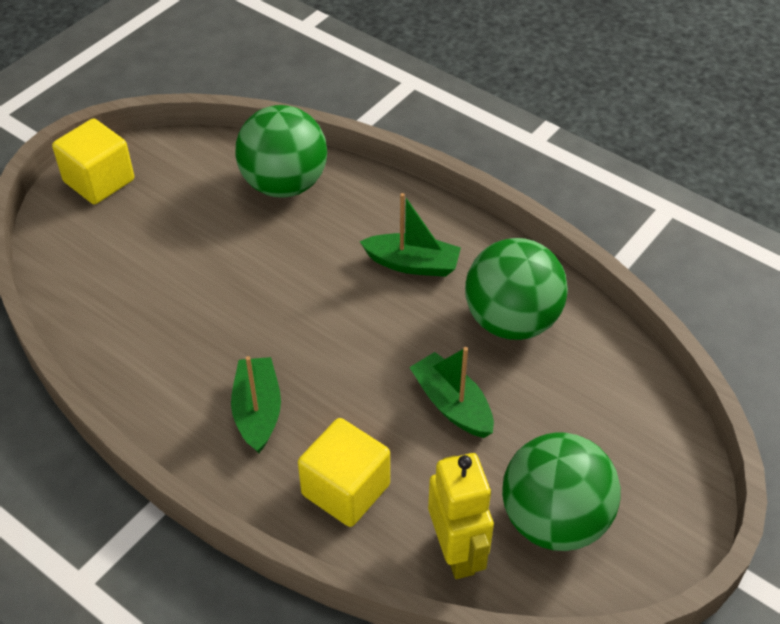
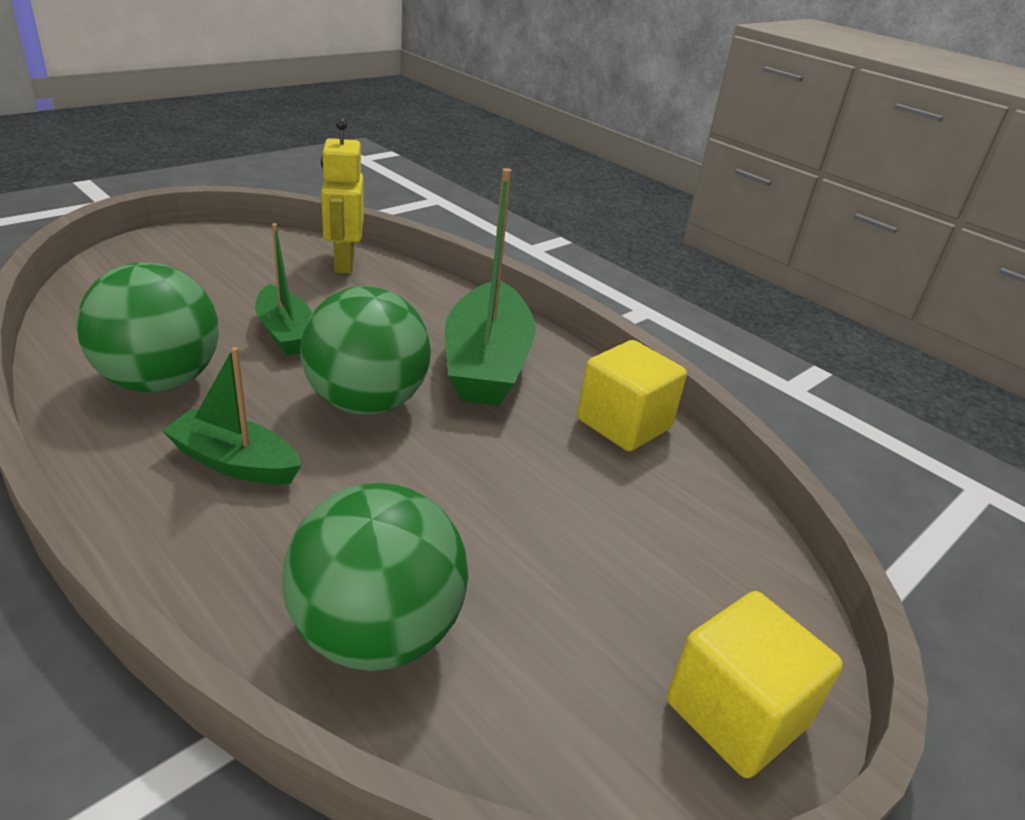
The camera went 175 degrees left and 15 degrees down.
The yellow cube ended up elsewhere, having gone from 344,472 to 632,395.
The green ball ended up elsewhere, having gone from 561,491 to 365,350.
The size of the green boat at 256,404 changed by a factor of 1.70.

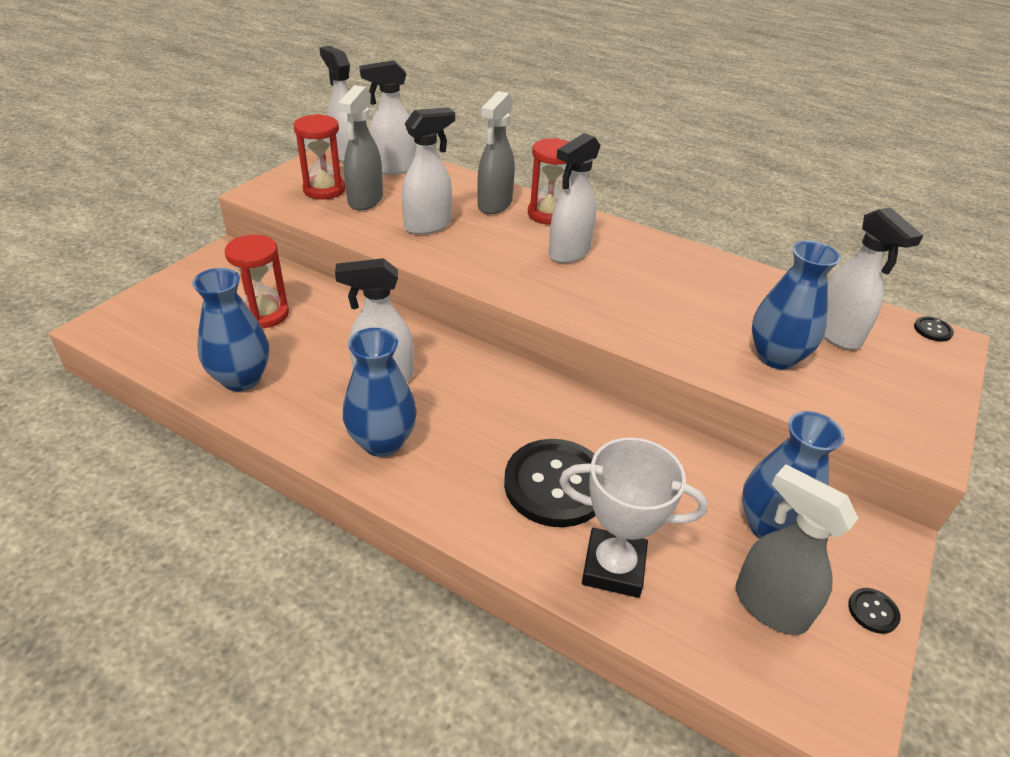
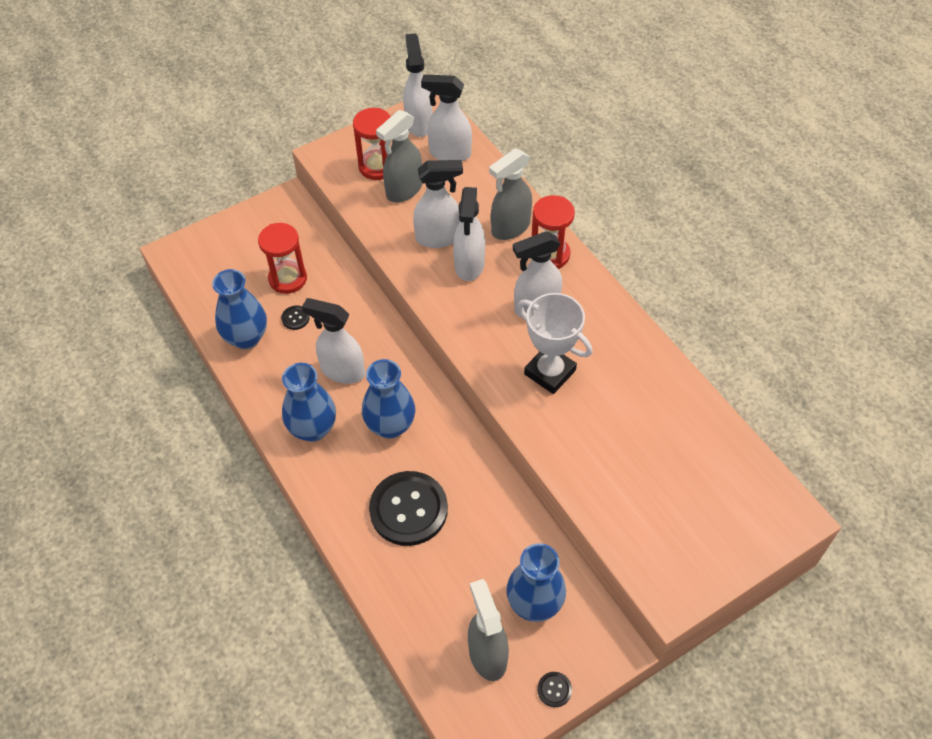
The camera went 30 degrees right and 15 degrees up.
The white trophy ended up elsewhere, having gone from 633,518 to 554,343.
The blue vase ended up elsewhere, having gone from 796,305 to 388,399.
The white spray bottle ended up elsewhere, having gone from 873,278 to 469,234.
The black button ended up elsewhere, having gone from 934,329 to 295,317.

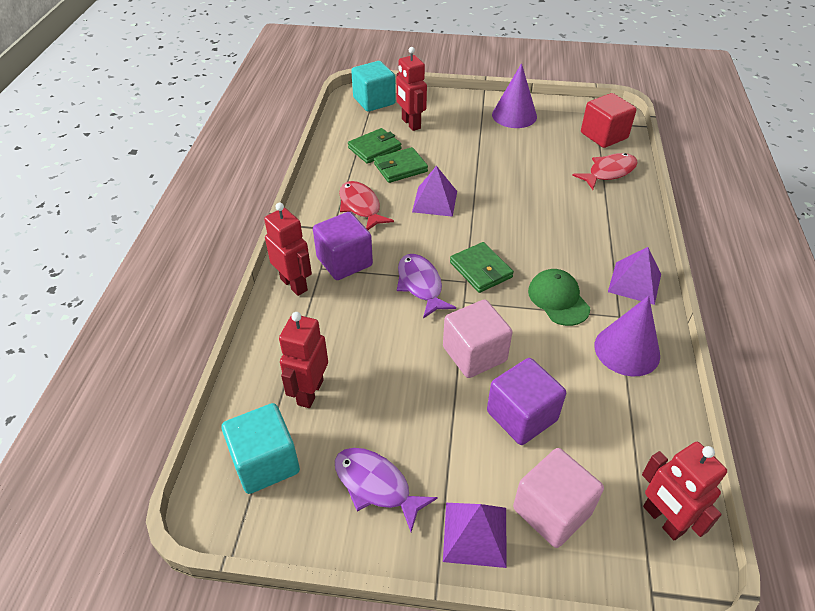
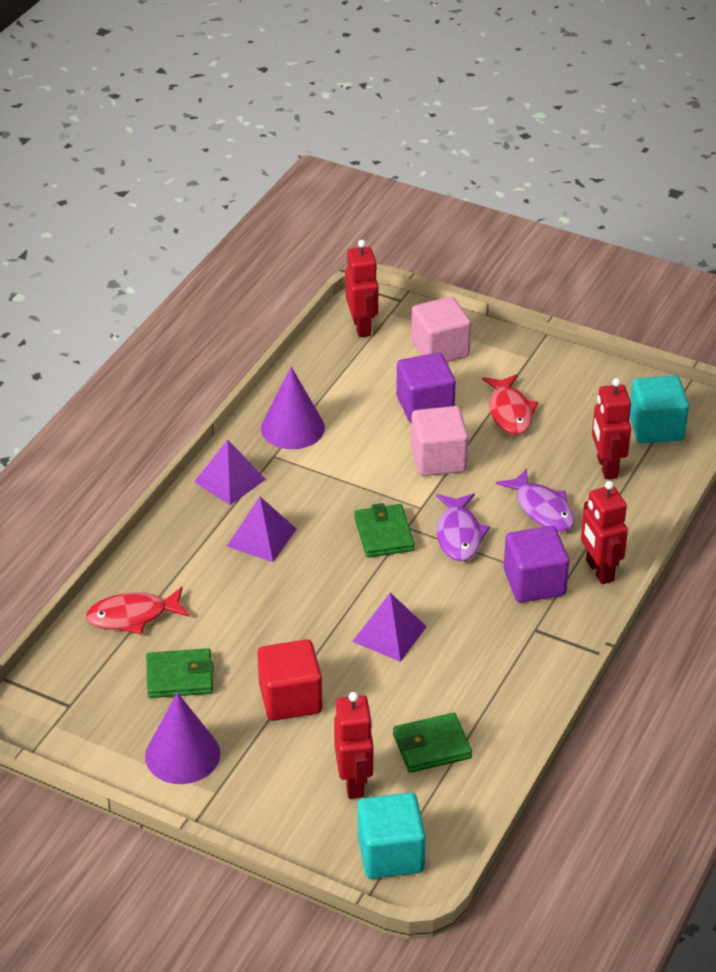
The camera went 160 degrees left and 5 degrees down.
The second view lost the green cap at 559,297.
The purple fish ended up elsewhere, having gone from 386,490 to 535,500.
The red fish ended up elsewhere, having gone from 366,205 to 510,404.
The green wallet ended up elsewhere, having gone from 401,165 to 180,673.
The purple pyramid ended up elsewhere, having gone from 475,535 to 262,529.
The red cube ended up elsewhere, having gone from 609,120 to 289,680.
The red robot at 303,360 ended up facing another way, 135 degrees clockwise from before.

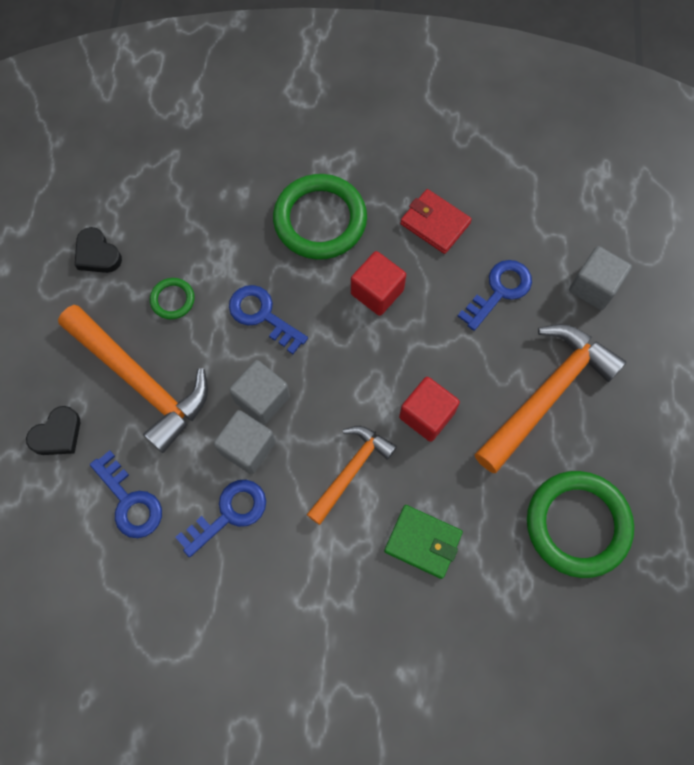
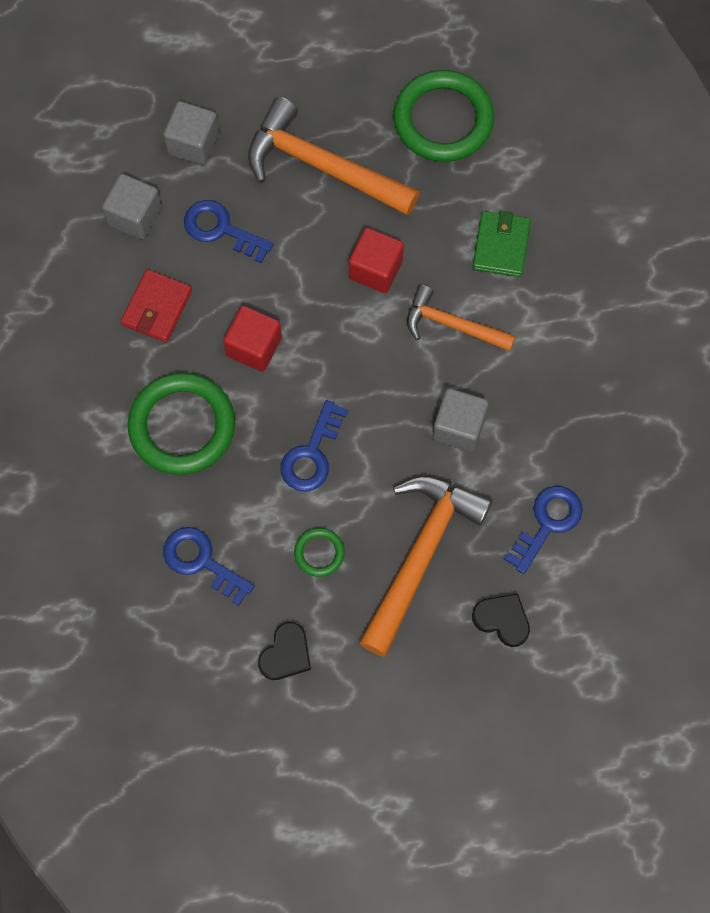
The camera went 105 degrees left and 0 degrees up.
The blue key ended up elsewhere, having gone from 220,518 to 208,566.
The grey cube ended up elsewhere, having gone from 259,392 to 132,206.

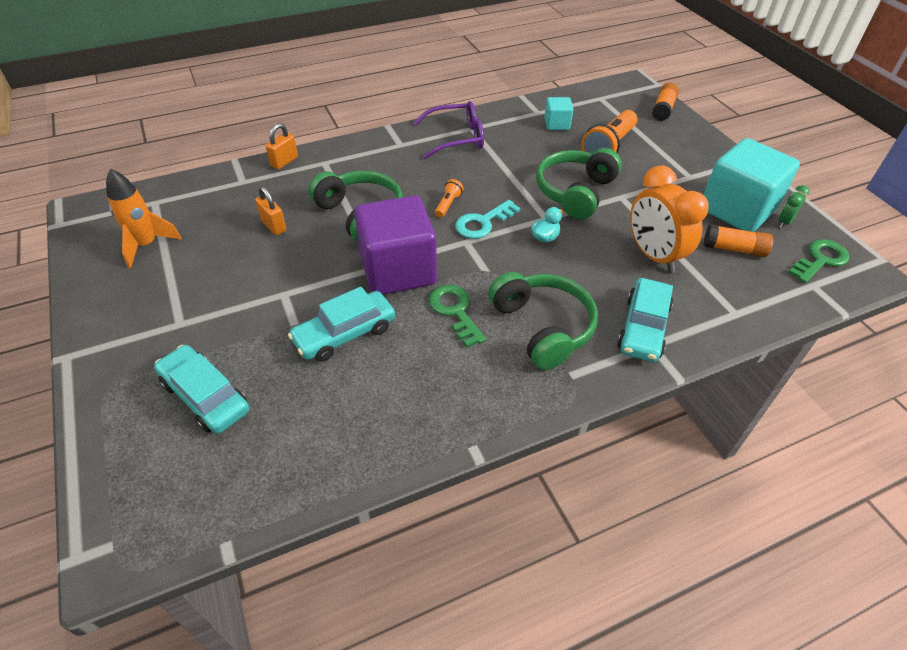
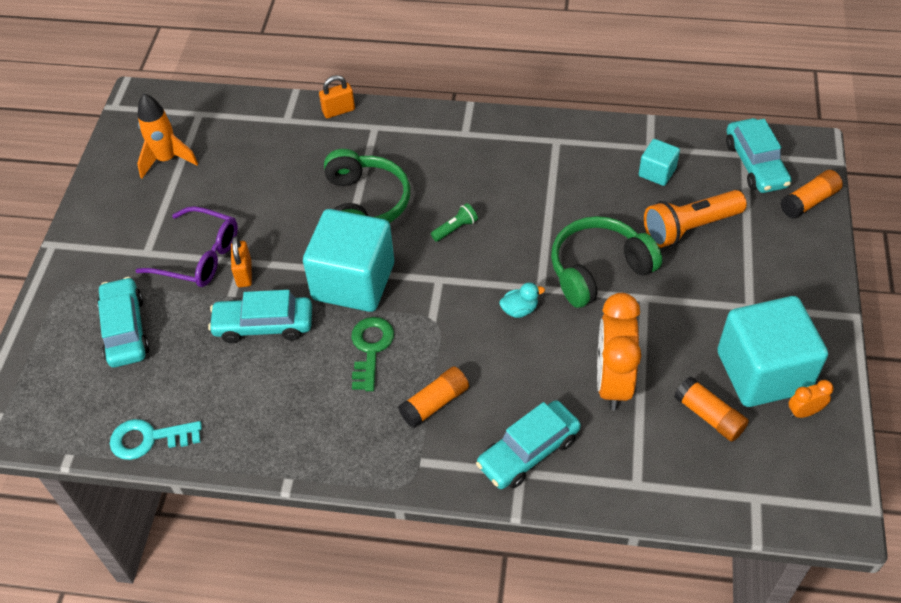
The camera went 35 degrees right and 5 degrees up.
The second view lost the green key at 818,261.
The second view gained the turquoise car at 758,155.
The orange padlock ended up elsewhere, having gone from 270,210 to 241,261.
The purple glasses ended up elsewhere, having gone from 448,130 to 186,246.
The turquoise key ended up elsewhere, having gone from 487,219 to 156,439.
Where the green headphones stood at 543,321, the orange glue stick came to stand at 433,397.
What was the purple cube at 395,245 turned into the turquoise cube at 348,260.
What was the orange flashlight at 449,198 turned into the green flashlight at 454,222.
What was the green clock at 793,206 turned into the orange clock at 810,399.

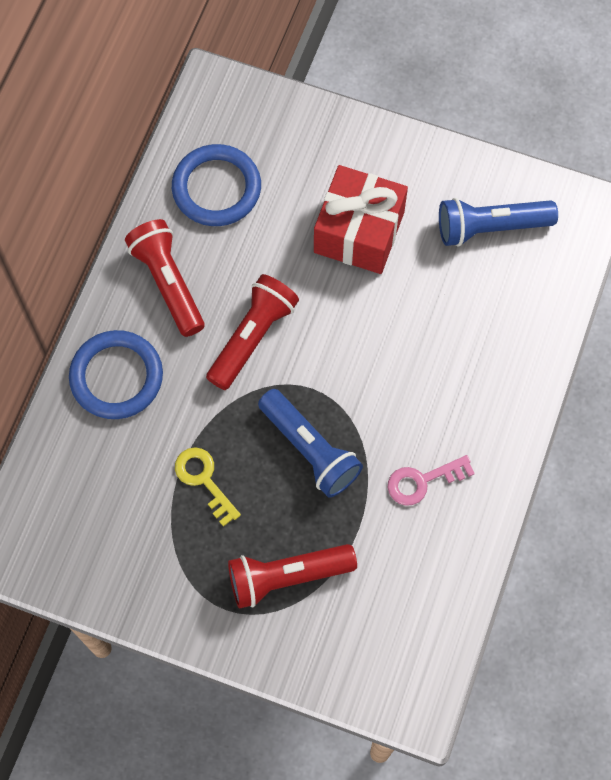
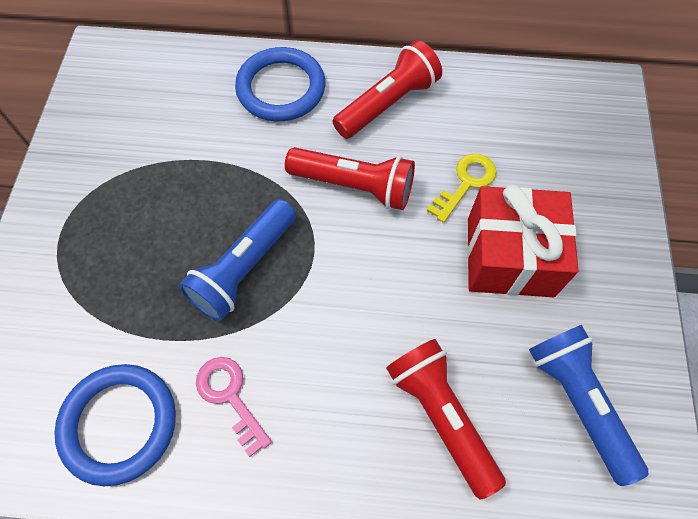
The camera went 75 degrees right and 5 degrees down.
The blue ring ended up elsewhere, having gone from 216,185 to 115,425.
The yellow key ended up elsewhere, having gone from 208,487 to 461,188.
The red flashlight ended up elsewhere, having gone from 292,576 to 446,419.

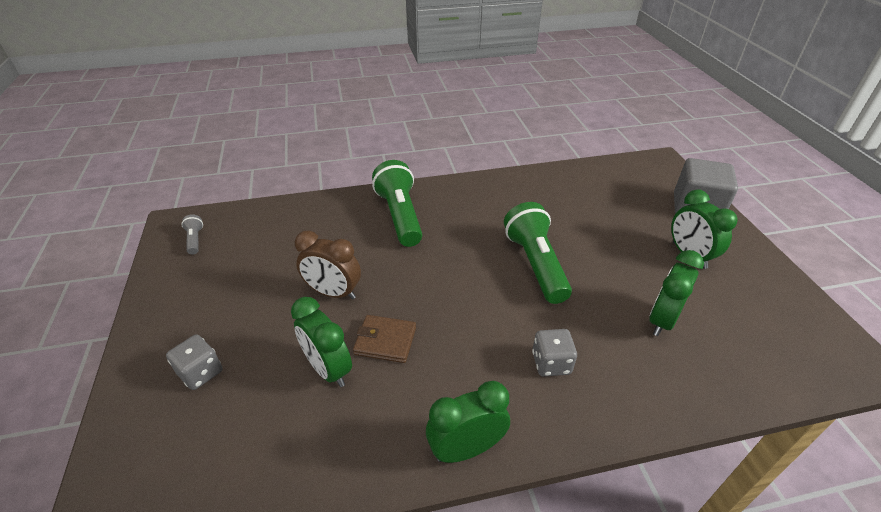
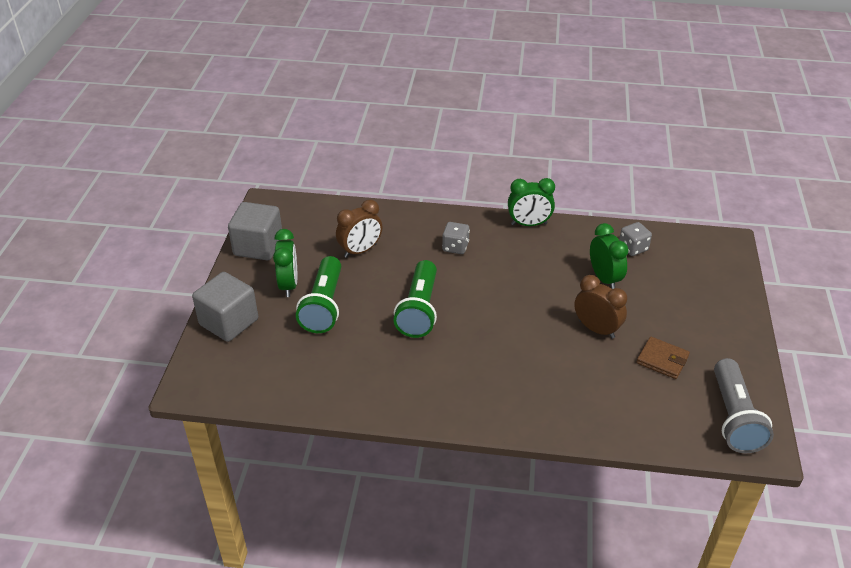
The camera went 160 degrees left and 0 degrees up.
The second view gained the grey cube at 255,231.
The grey dice ended up elsewhere, having gone from 194,362 to 635,239.
The brown wallet ended up elsewhere, having gone from 384,339 to 663,358.
The green flashlight ended up elsewhere, having gone from 397,203 to 318,294.
What was the green clock at 677,293 turned into the brown clock at 359,229.
The size of the grey flashlight at 192,234 changed by a factor of 2.29.

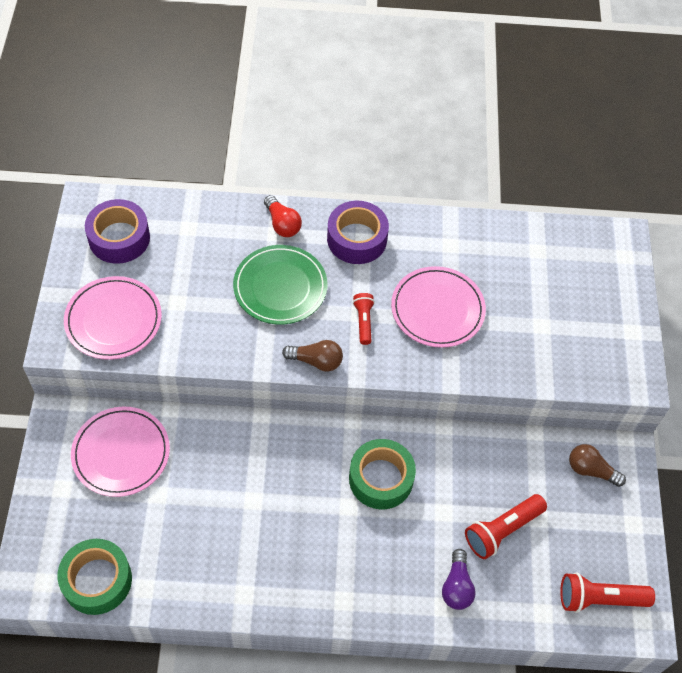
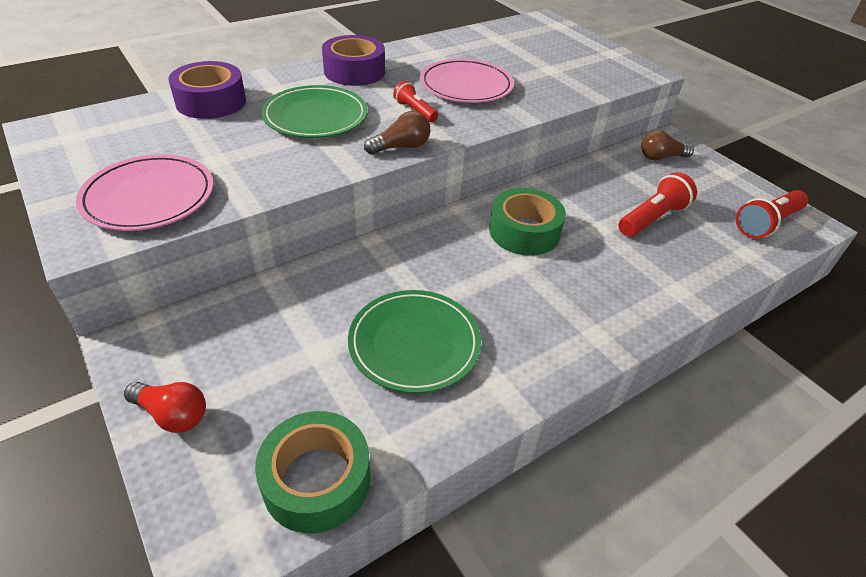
The camera went 35 degrees left and 15 degrees down.
The second view lost the pink plate at 120,452.
The second view lost the purple light bulb at 459,579.
The second view gained the green plate at 414,341.
The purple tape ended up elsewhere, having gone from 117,231 to 207,90.
The red light bulb ended up elsewhere, having gone from 283,216 to 165,407.
The red flashlight at 506,526 ended up facing another way, 150 degrees counterclockwise from before.

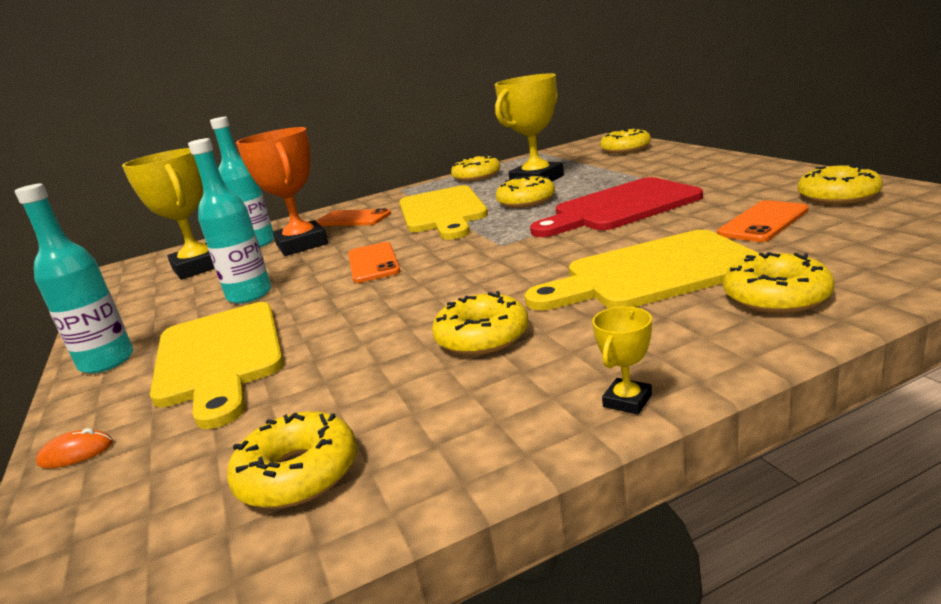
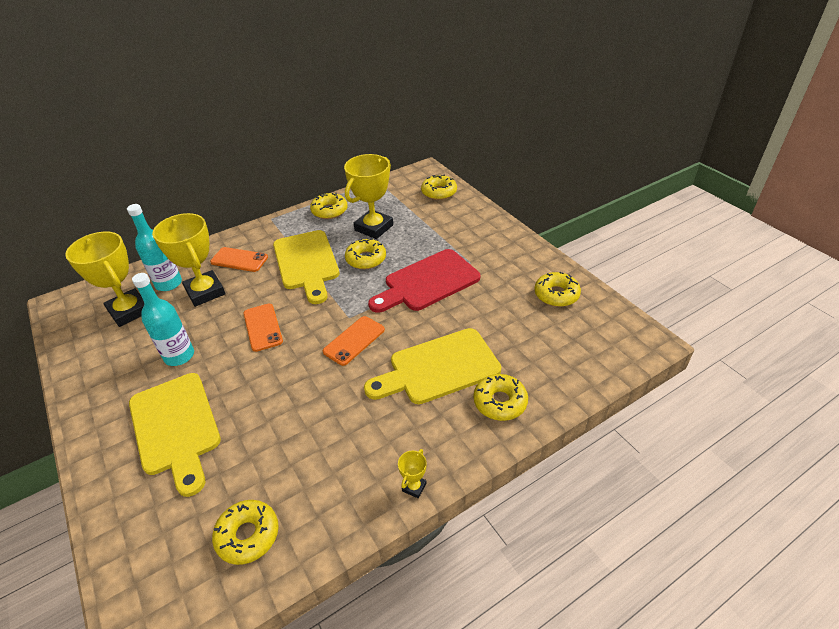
The camera went 10 degrees left and 20 degrees up.
The second view lost the turquoise bottle at 74,279.
The second view lost the orange mouse at 74,448.
The second view lost the yellow donut at 480,323.
The orange phone ended up elsewhere, having gone from 763,221 to 354,341.
What was the orange trophy at 282,191 turned into the yellow trophy at 188,260.

